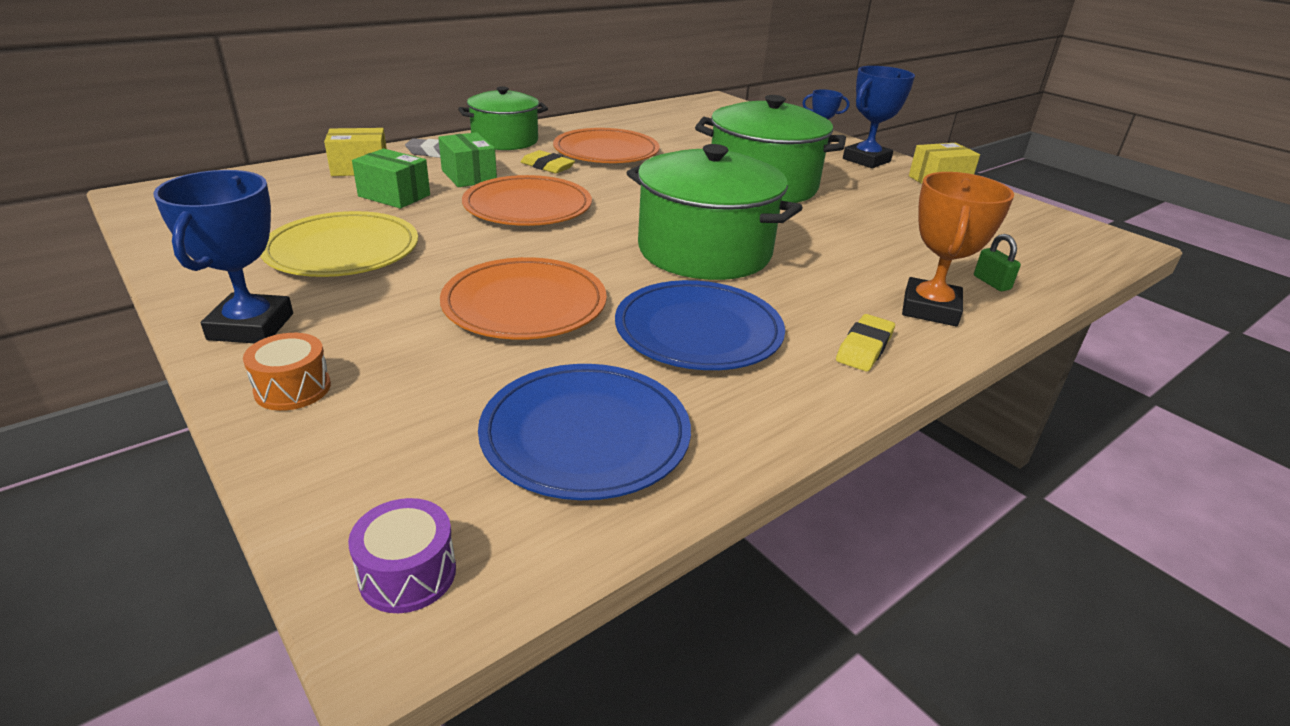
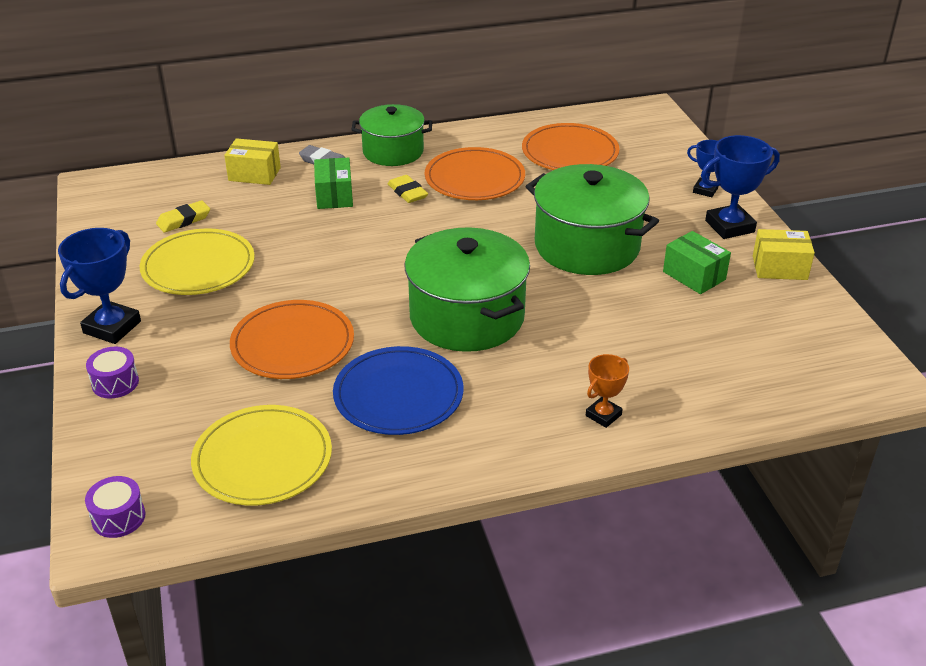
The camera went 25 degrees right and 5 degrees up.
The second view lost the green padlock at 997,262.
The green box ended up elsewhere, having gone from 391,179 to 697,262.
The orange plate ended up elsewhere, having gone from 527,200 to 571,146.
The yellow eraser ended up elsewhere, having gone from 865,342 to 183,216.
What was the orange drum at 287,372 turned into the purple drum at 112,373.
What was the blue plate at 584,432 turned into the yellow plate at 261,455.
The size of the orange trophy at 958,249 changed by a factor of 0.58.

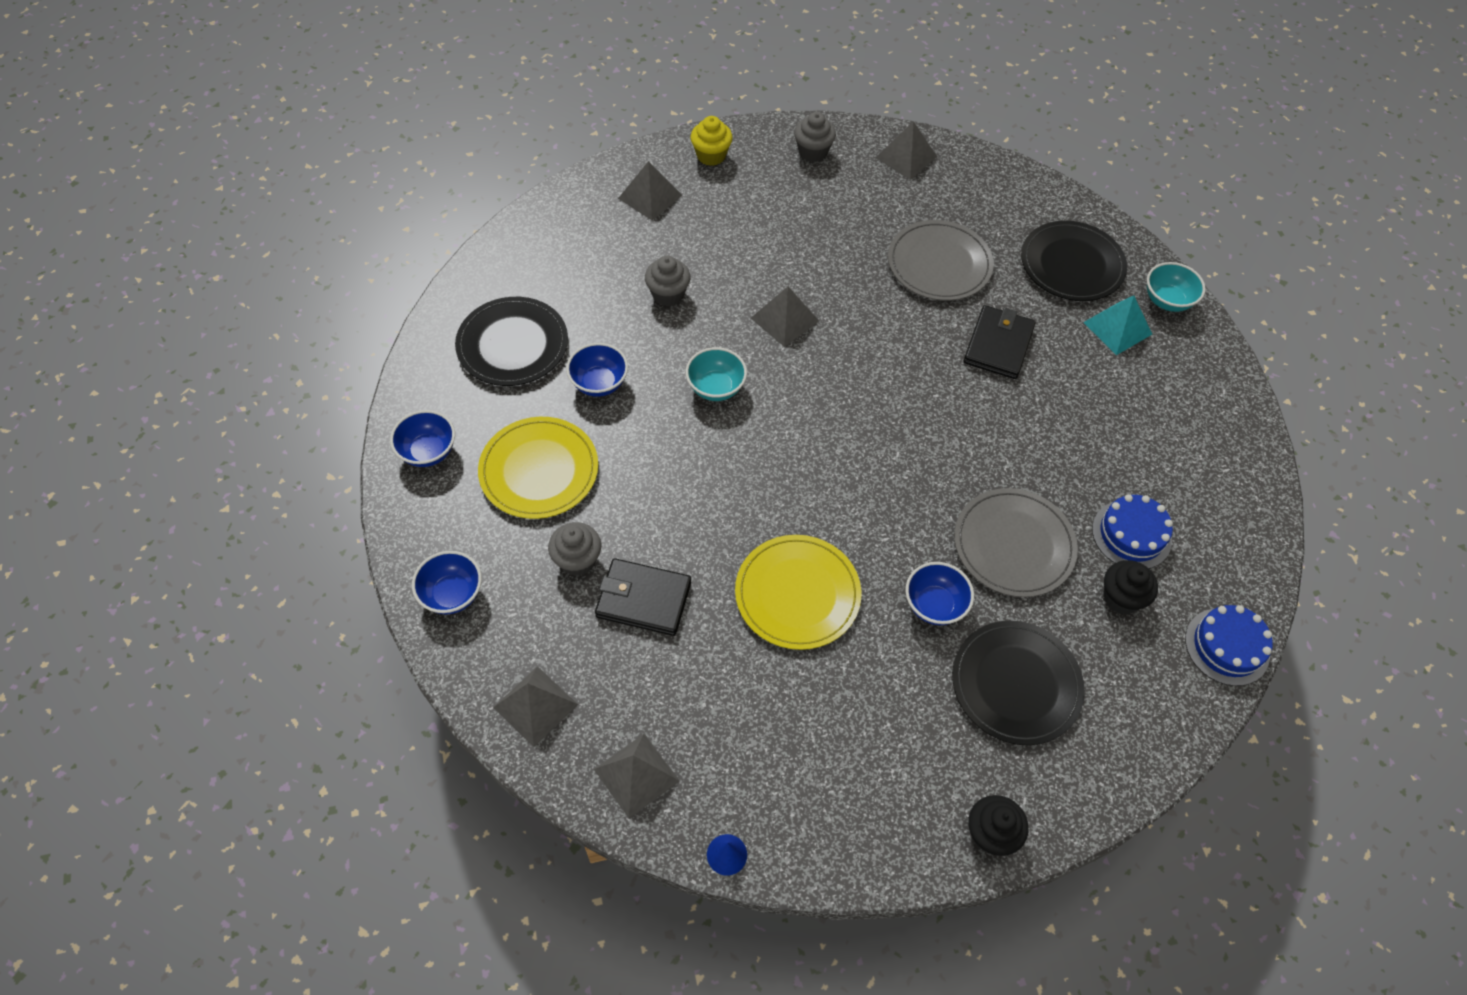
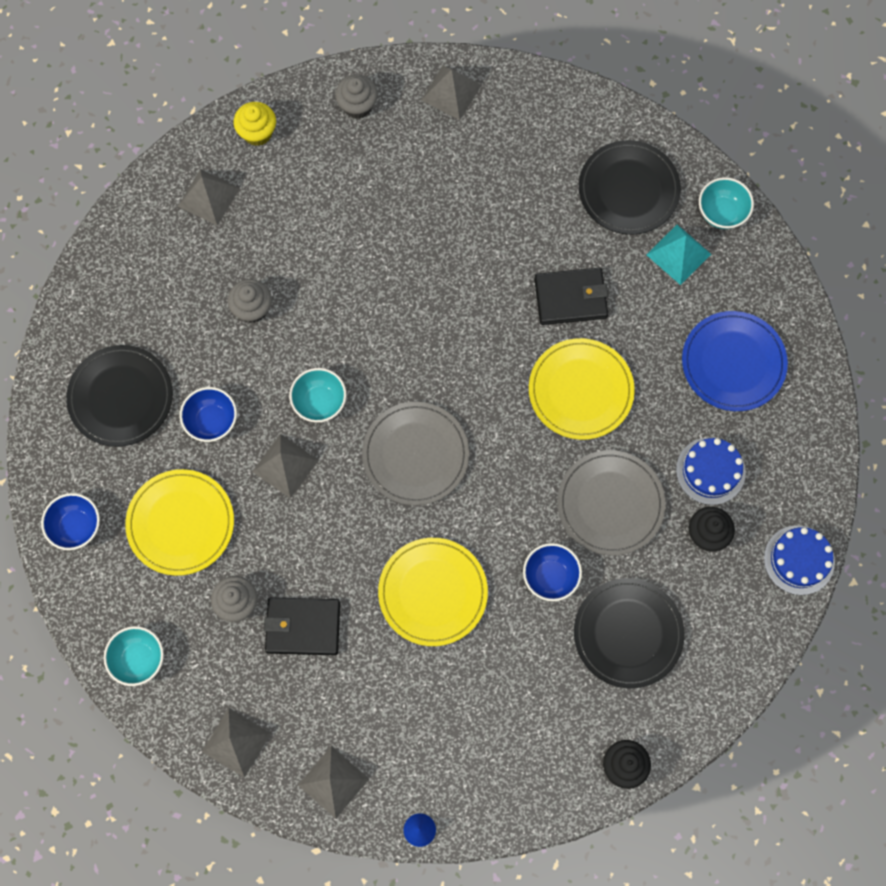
The camera went 10 degrees left and 15 degrees up.
The second view gained the yellow plate at 582,389.
The second view gained the blue plate at 735,361.
The grey pyramid ended up elsewhere, having gone from 785,316 to 285,466.
The grey plate ended up elsewhere, having gone from 941,260 to 415,453.
What was the blue bowl at 447,582 turned into the turquoise bowl at 134,656.
The black wallet at 999,342 ended up facing another way, 75 degrees clockwise from before.

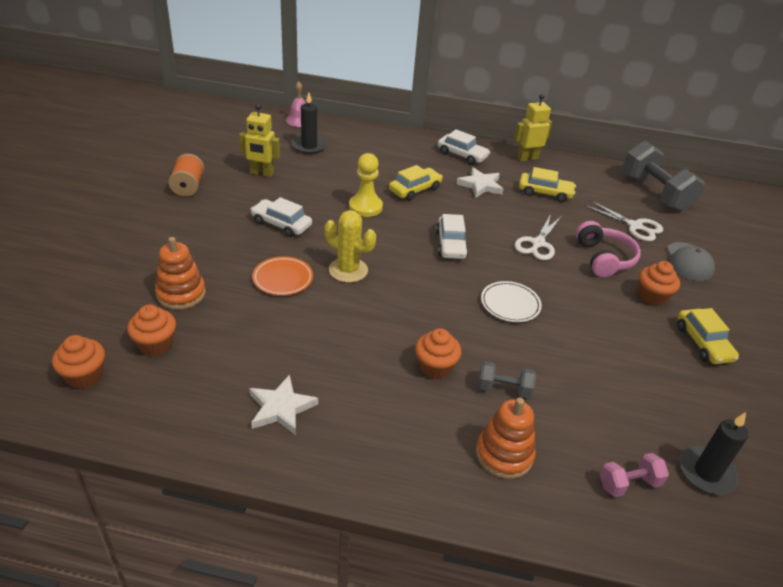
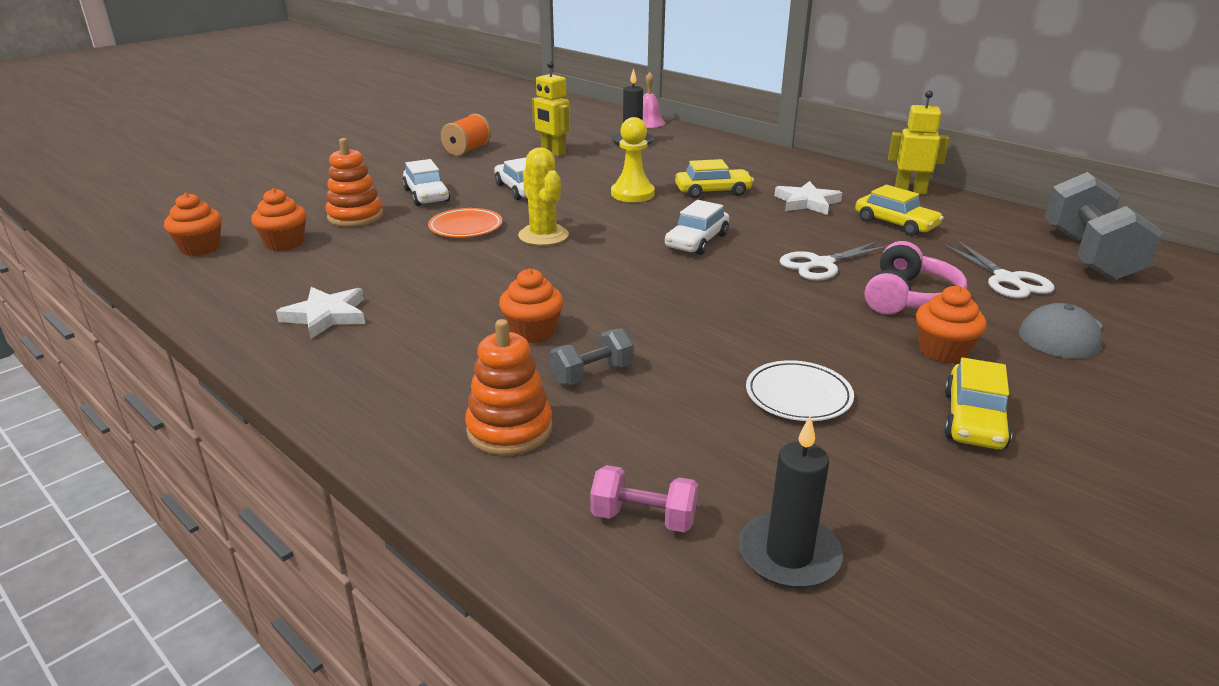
The camera went 35 degrees right and 10 degrees down.
The white car ended up elsewhere, having gone from 464,147 to 426,182.
The white plate ended up elsewhere, having gone from 511,301 to 800,390.
The grey dumbbell at 507,379 ended up facing another way, 75 degrees counterclockwise from before.

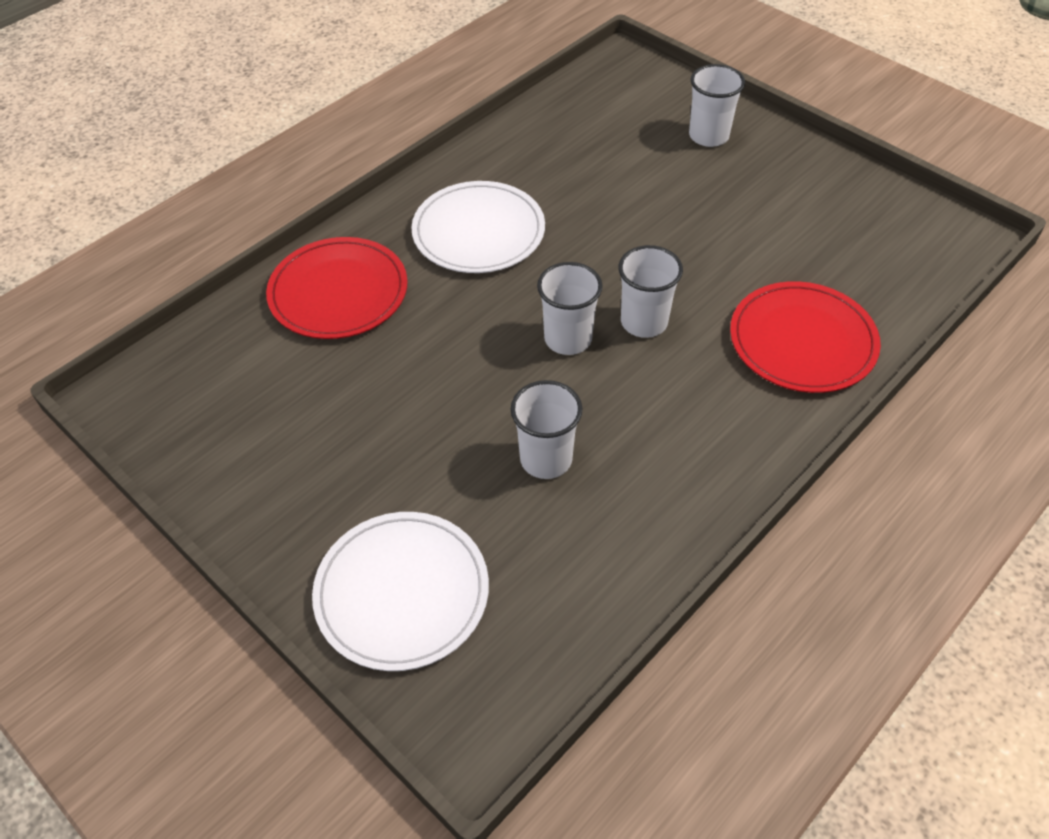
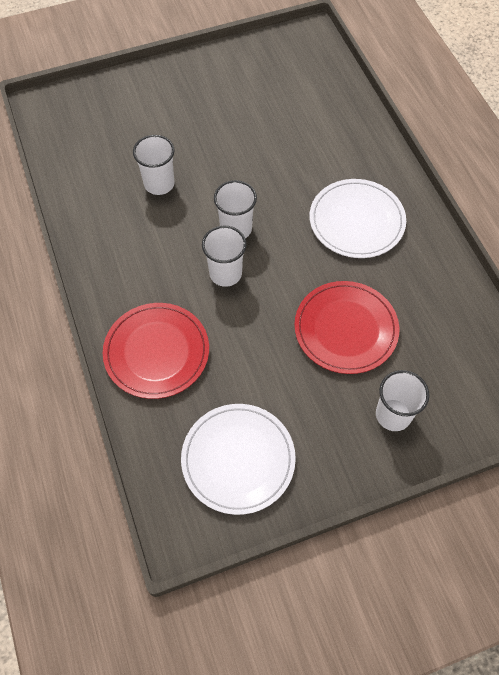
The camera went 115 degrees right and 10 degrees up.
The red plate ended up elsewhere, having gone from 337,288 to 346,327.
The white plate ended up elsewhere, having gone from 400,591 to 238,459.

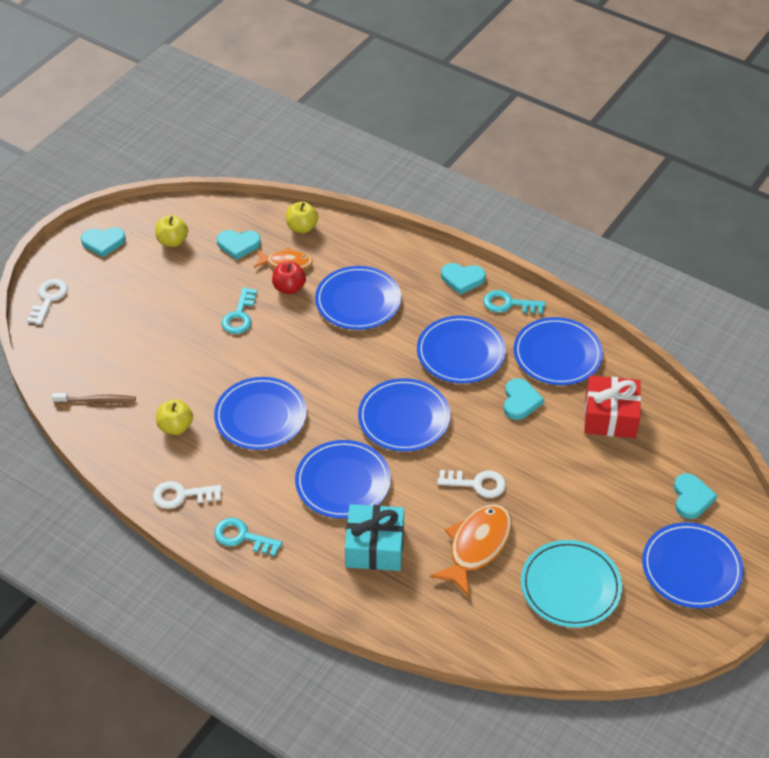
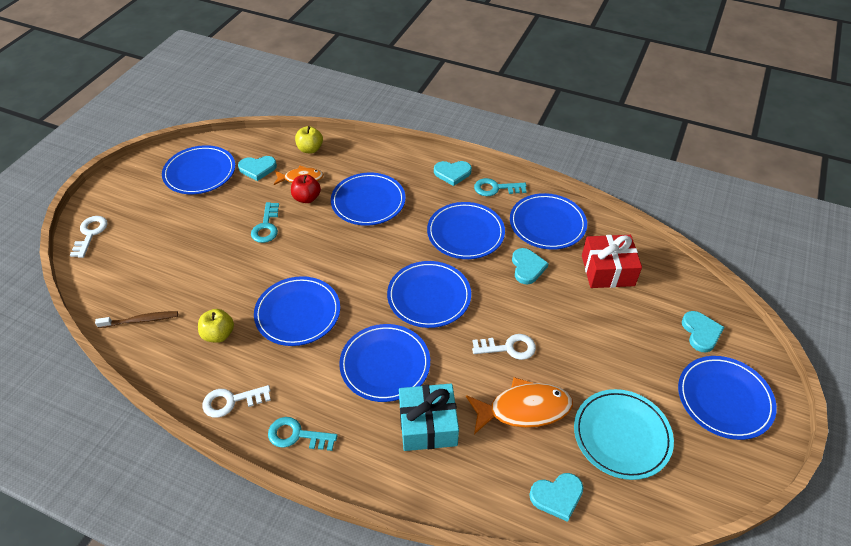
The camera went 10 degrees left and 0 degrees up.
The turquoise heart ended up elsewhere, having gone from 103,242 to 556,497.
Where the yellow apple stood at 171,231, the blue plate came to stand at 198,169.
The orange fish at 471,550 ended up facing another way, 60 degrees clockwise from before.

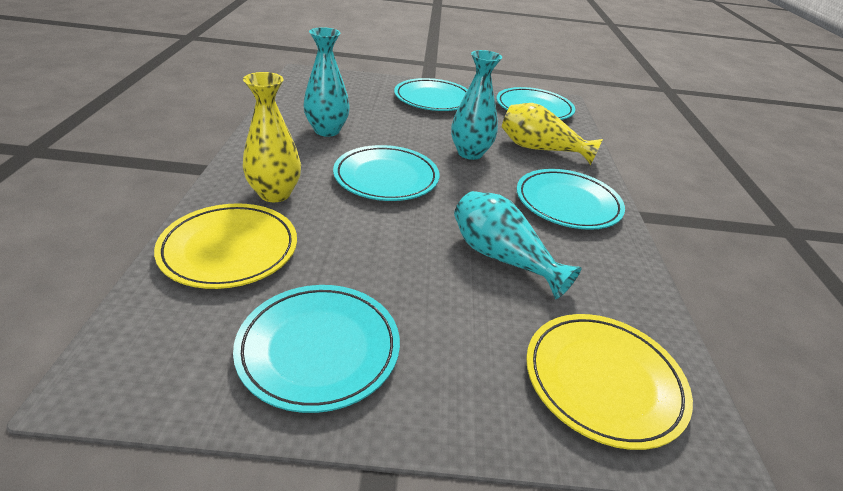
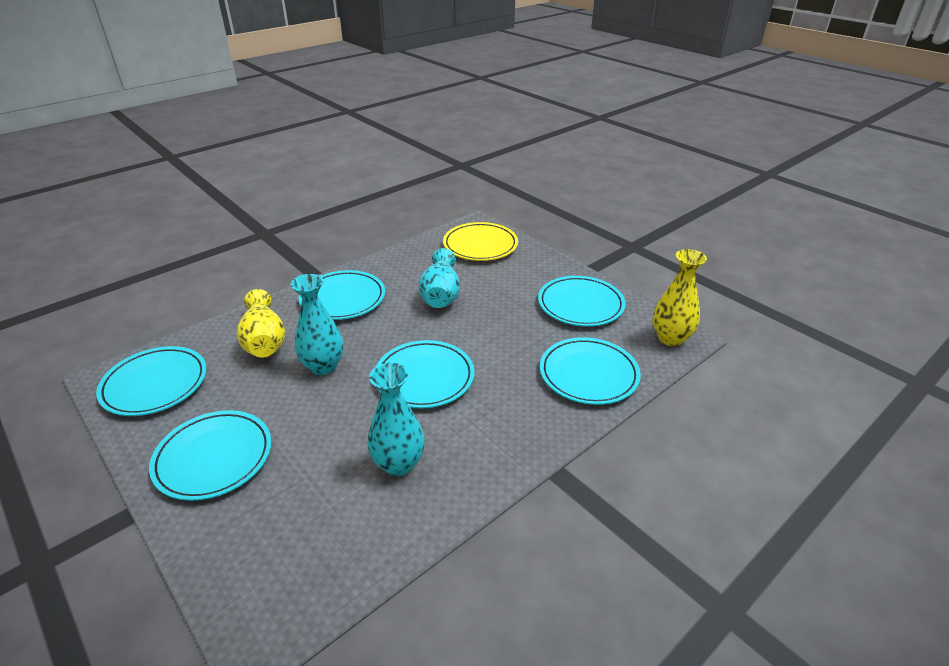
The camera went 130 degrees left and 0 degrees up.
The yellow vase ended up elsewhere, having gone from 272,137 to 679,297.
What was the yellow plate at 225,246 turned into the turquoise plate at 590,371.

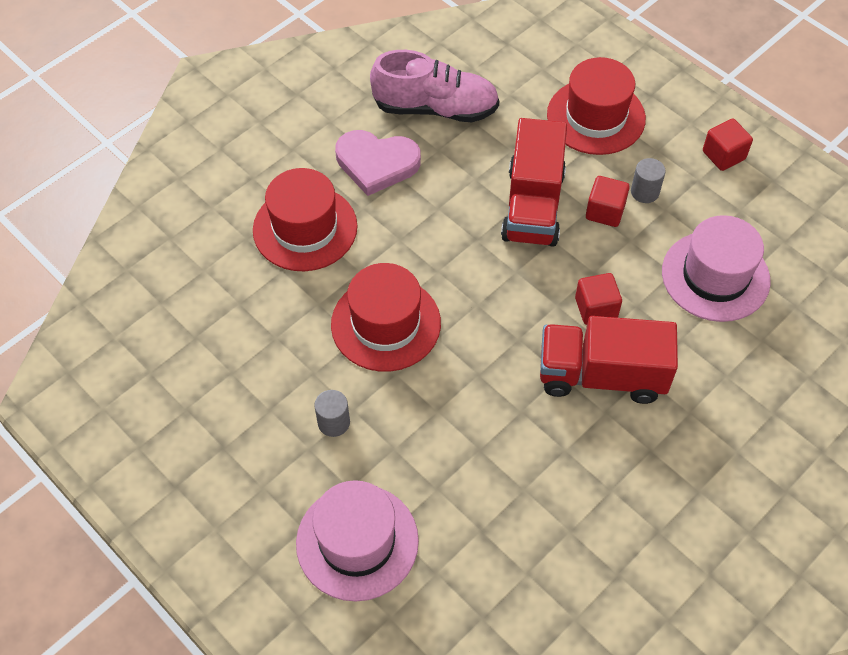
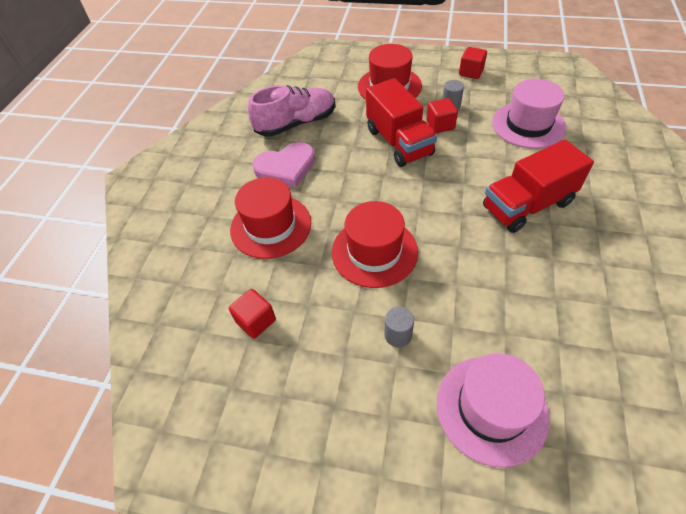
The camera went 30 degrees left and 5 degrees down.
The red cube ended up elsewhere, having gone from 598,299 to 252,314.

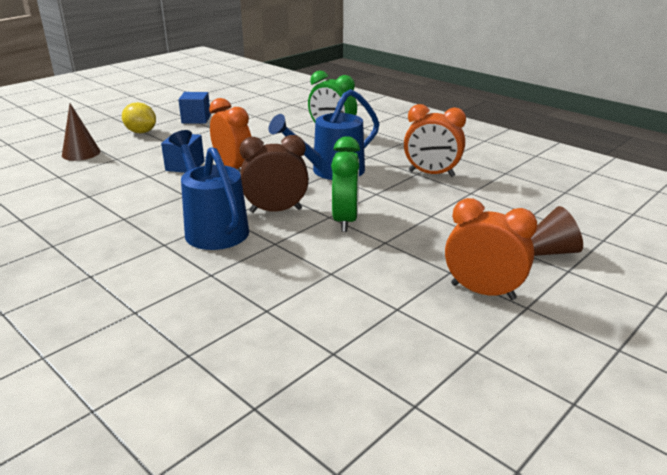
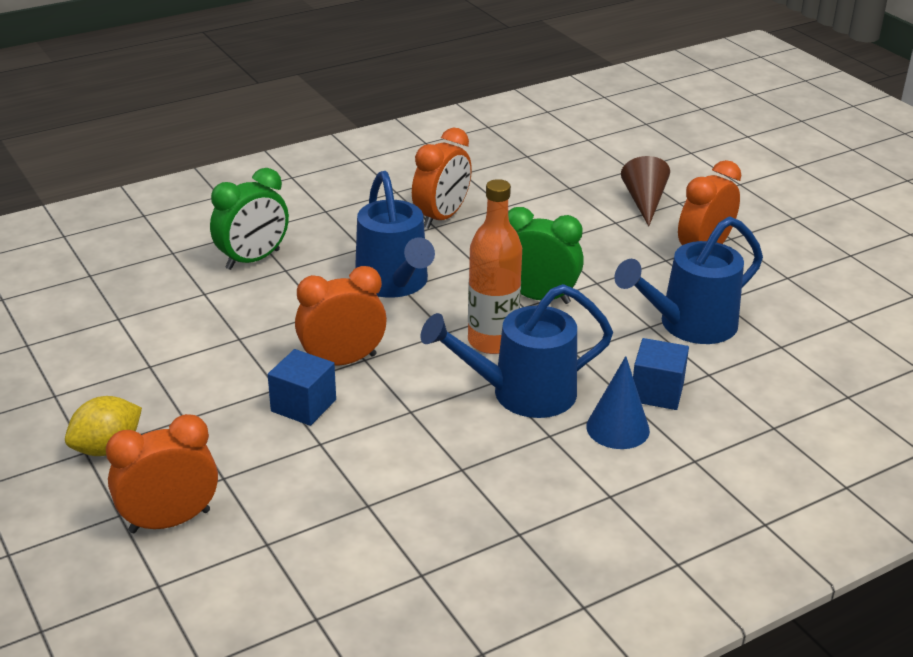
The camera went 75 degrees left and 5 degrees up.
The second view gained the blue cone at 618,402.
The second view gained the blue watering can at 688,280.
The blue cube ended up elsewhere, having gone from 194,108 to 661,374.
Where the brown cone stood at 81,132, the orange clock came to stand at 162,473.
Where the brown clock stood at 274,174, the orange bottle came to stand at 495,266.

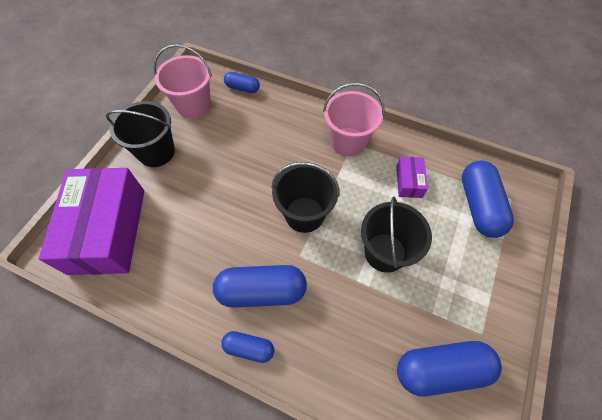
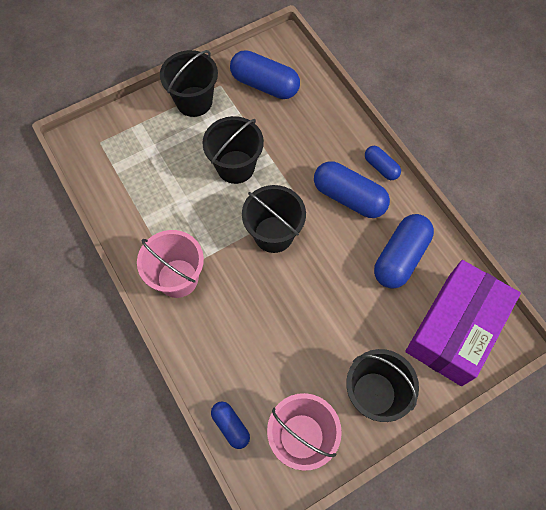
The camera went 145 degrees left and 5 degrees up.
The second view lost the purple box at 412,177.
The second view gained the black bucket at 189,83.
The blue capsule ended up elsewhere, having gone from 488,199 to 404,251.

